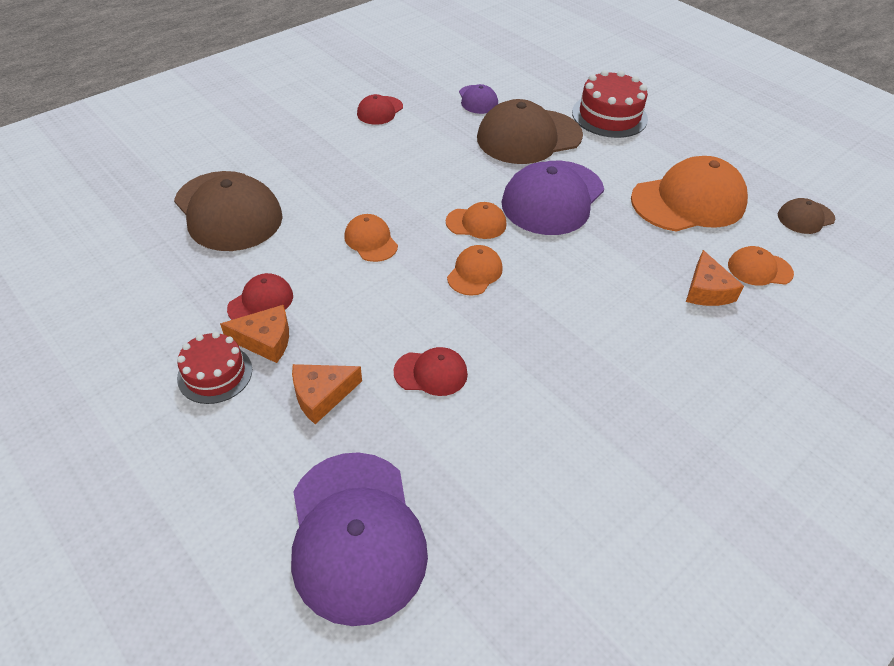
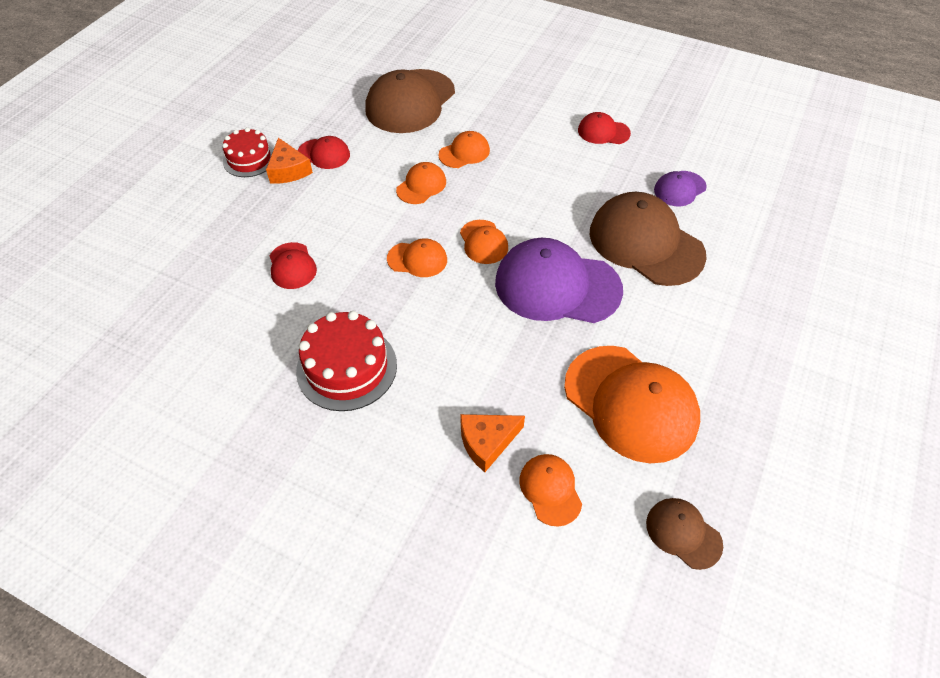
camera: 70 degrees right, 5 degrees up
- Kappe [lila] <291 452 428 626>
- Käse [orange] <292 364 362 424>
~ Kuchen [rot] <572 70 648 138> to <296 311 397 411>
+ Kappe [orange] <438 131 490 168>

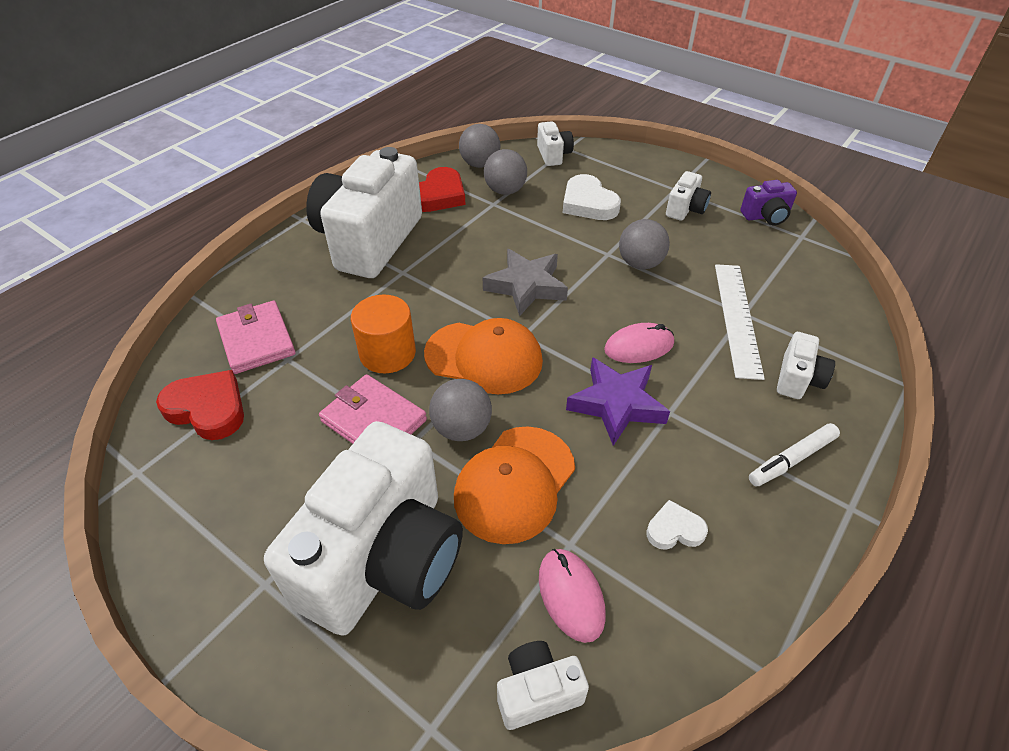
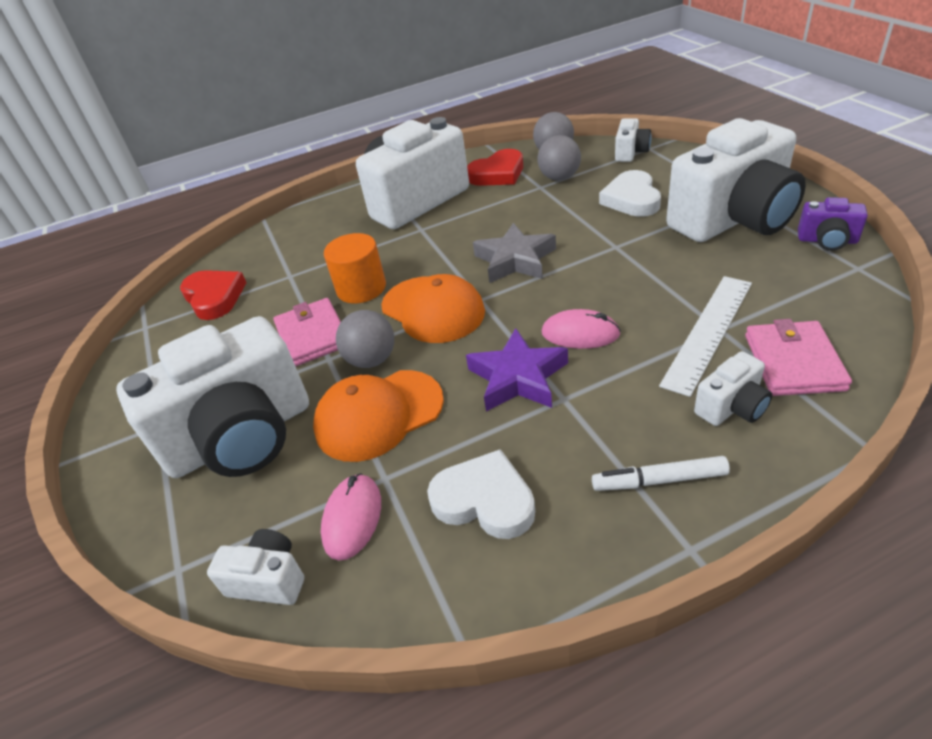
camera: 35 degrees right, 5 degrees down
~ Geldbörse [rosa] <216 301 295 374> to <745 319 852 396>
- Ball [grau] <619 219 670 269>
~ Herz [weiß] <646 500 708 550> = <427 449 535 539> x1.73
~ Kamera [weiß] <666 171 711 221> = <666 118 806 242> x2.35

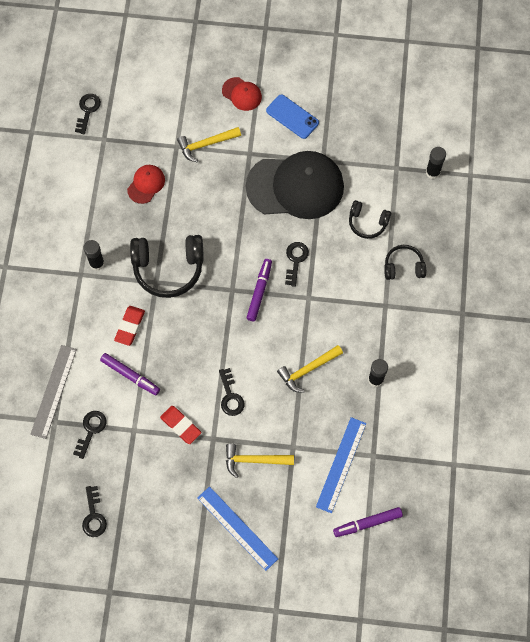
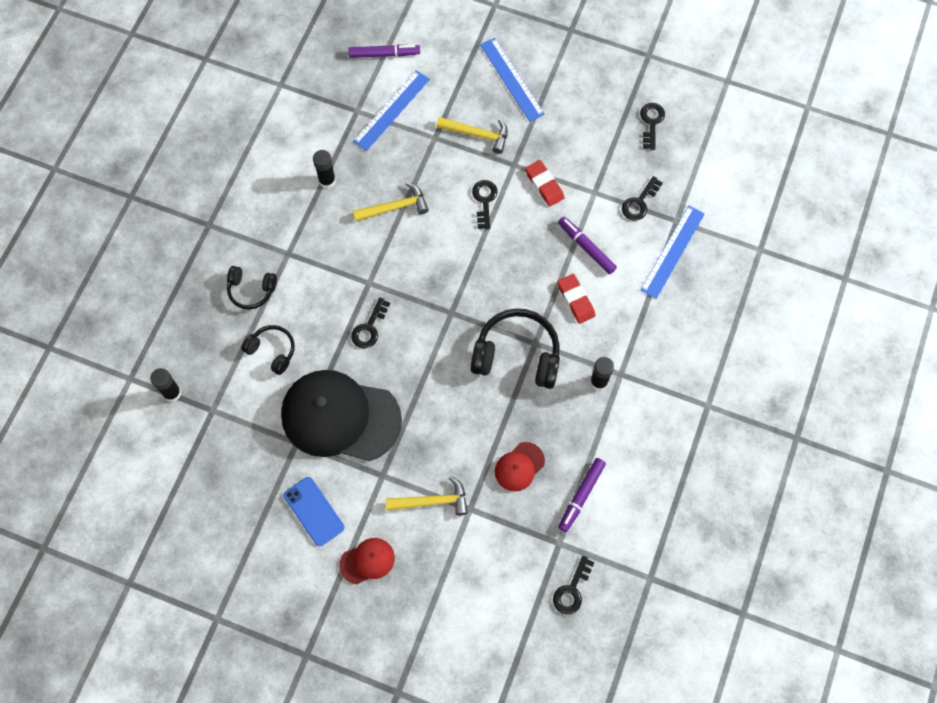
camera: 165 degrees left, 0 degrees up
~ Lineal [grau] <30 345 77 439> to Lineal [blau] <640 206 705 299>
~ Radiergummi [rot] <114 306 145 346> = <557 274 596 324> 60 degrees counterclockwise
~ Kappe [rot] <222 77 262 111> = <339 538 395 584> 105 degrees clockwise
~ Filzstift [lila] <246 259 272 321> to <558 458 606 532>

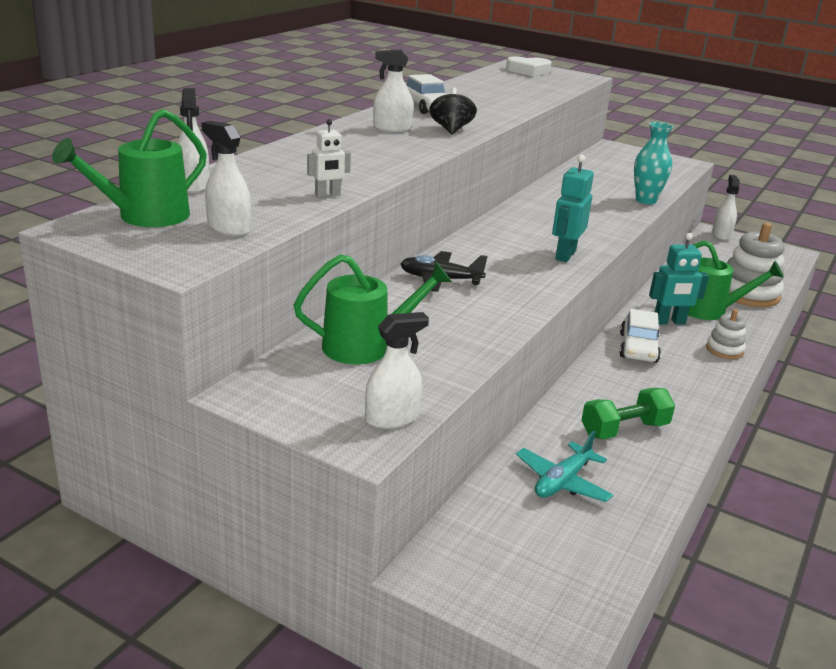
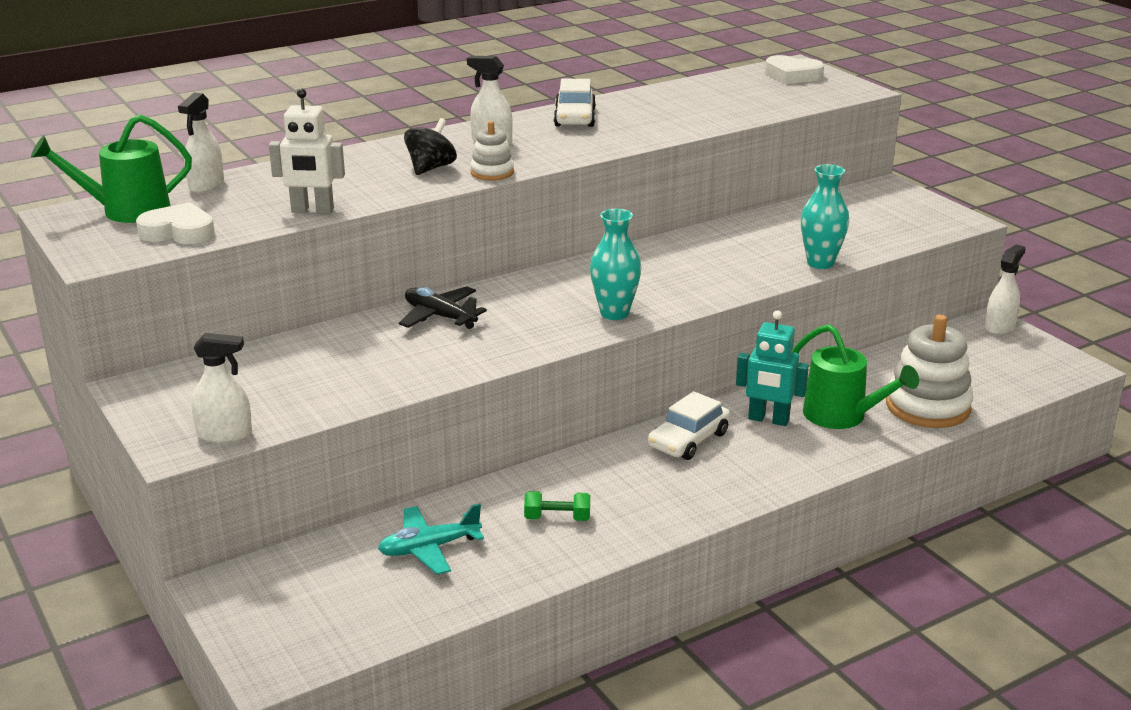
camera: 30 degrees right, 0 degrees up
~ Sprühflasche [weiß] <201 121 251 236> to Herz [weiß] <136 202 215 244>
- Gießkanne [grün] <294 254 452 364>
~ Roboter [weiß] <307 119 351 197> = <269 88 345 214> x1.60
~ Kreisel [schwarz] <429 87 477 134> to <404 118 457 175>
~ Roboter [türkis] <552 155 594 262> to Vase [türkis] <590 209 642 320>
~ Hantel [grün] <582 388 675 439> = <524 491 590 521> x0.64
~ Stapelspielzeug [weiß] <706 309 746 359> to <470 121 514 181>

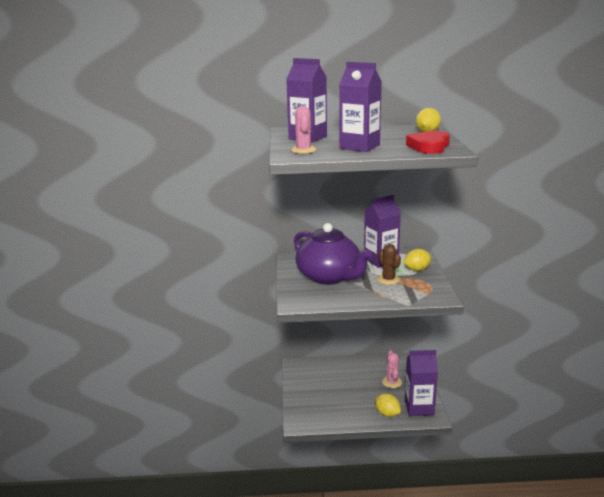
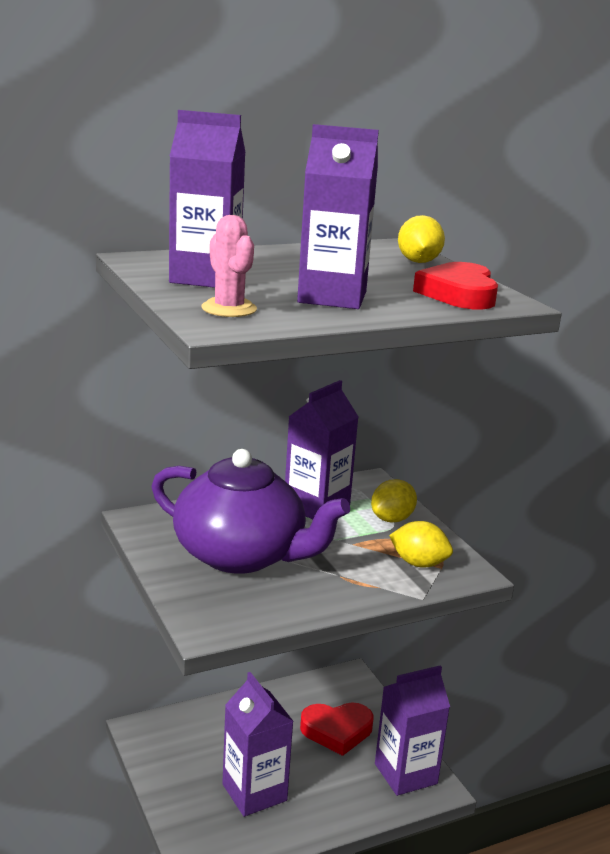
camera: 25 degrees left, 0 degrees up
~ Zitrone [gelb] <375 393 401 417> to <389 521 453 568>
- Kaktus [braun] <377 244 401 285>
~ Kaktus [rosa] <382 350 402 388> to Herz [rot] <300 702 373 756>
+ Getränkekarton [lila] <222 672 294 817>

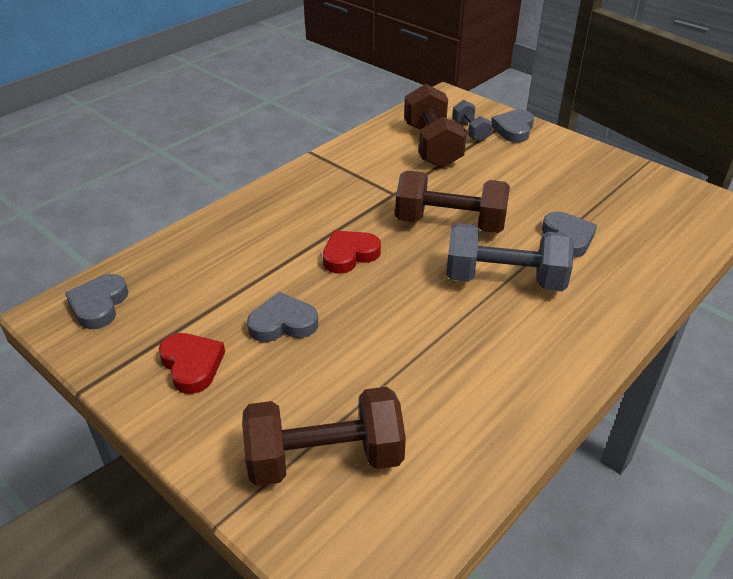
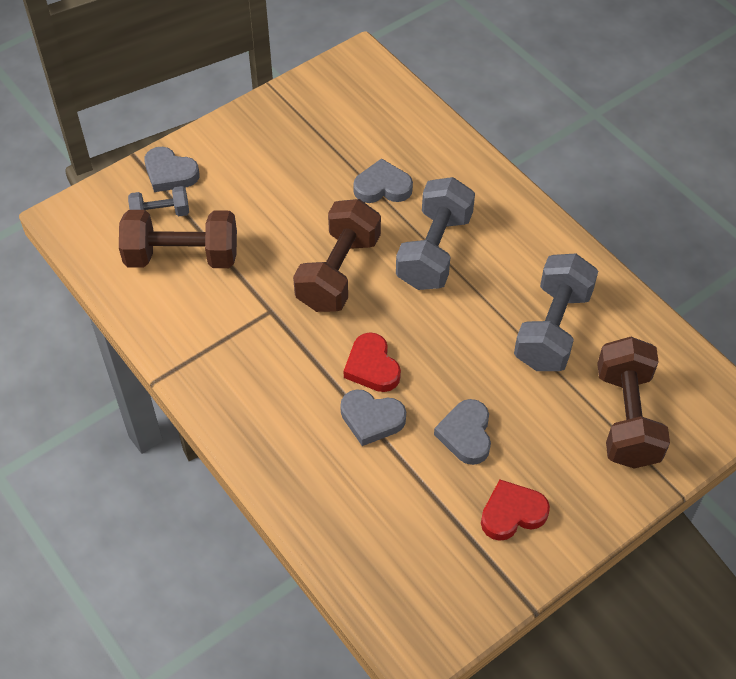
camera: 80 degrees left, 15 degrees up
~ Herz [grau] <65 274 128 329> to <340 389 406 446>
+ Hantel [grau] <514 253 598 371>

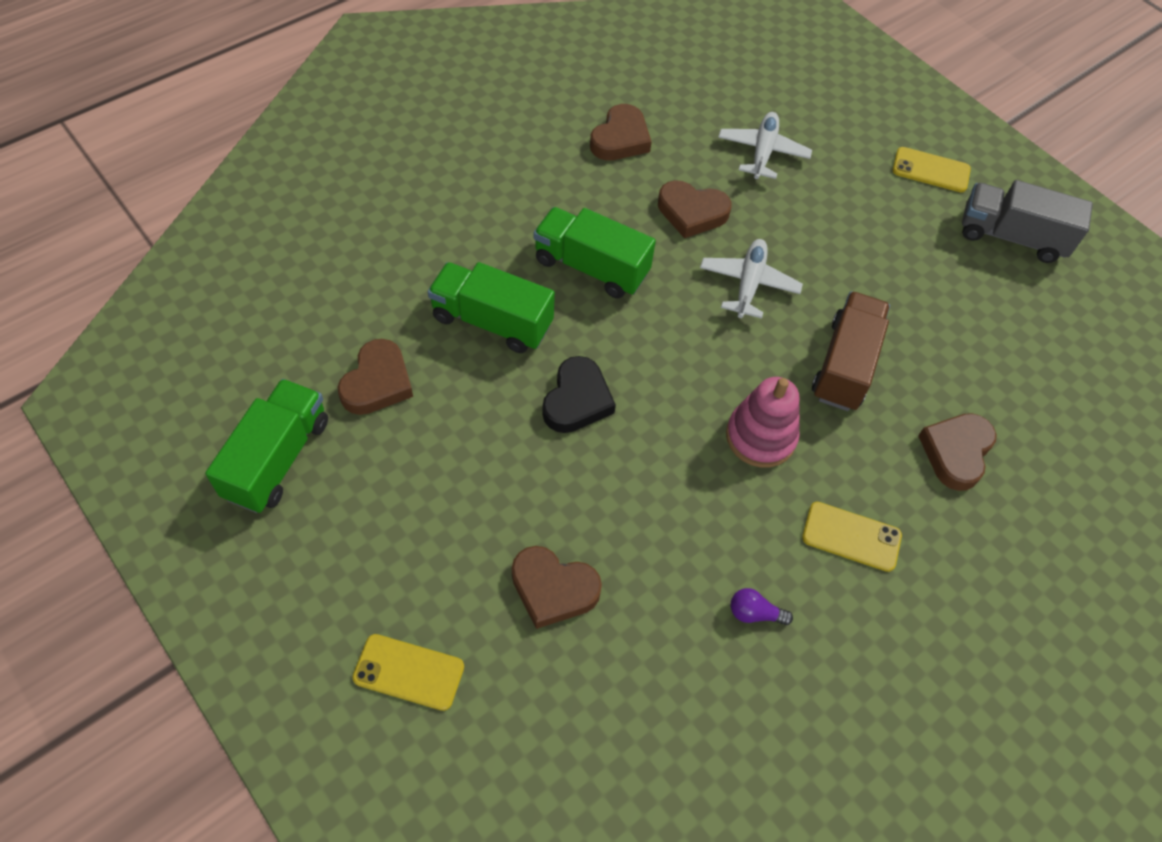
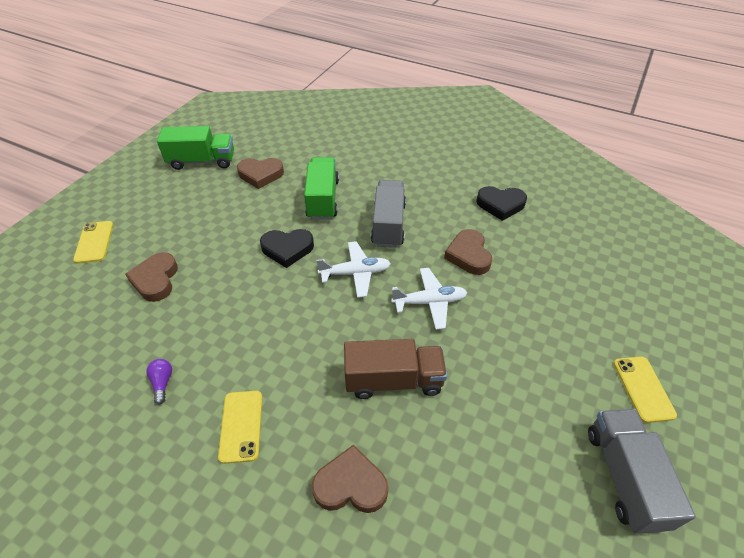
camera: 70 degrees right, 10 degrees down
~ Lastwagen [grün] <533 207 656 298> to Lastwagen [grau] <371 180 406 248>
~ Herz [braun] <590 104 652 161> to Herz [schwarz] <476 186 527 221>
~ Flugzeug [weiß] <718 112 812 179> to <316 241 391 298>
- Stapelspielzeug [rosa] <726 377 800 468>

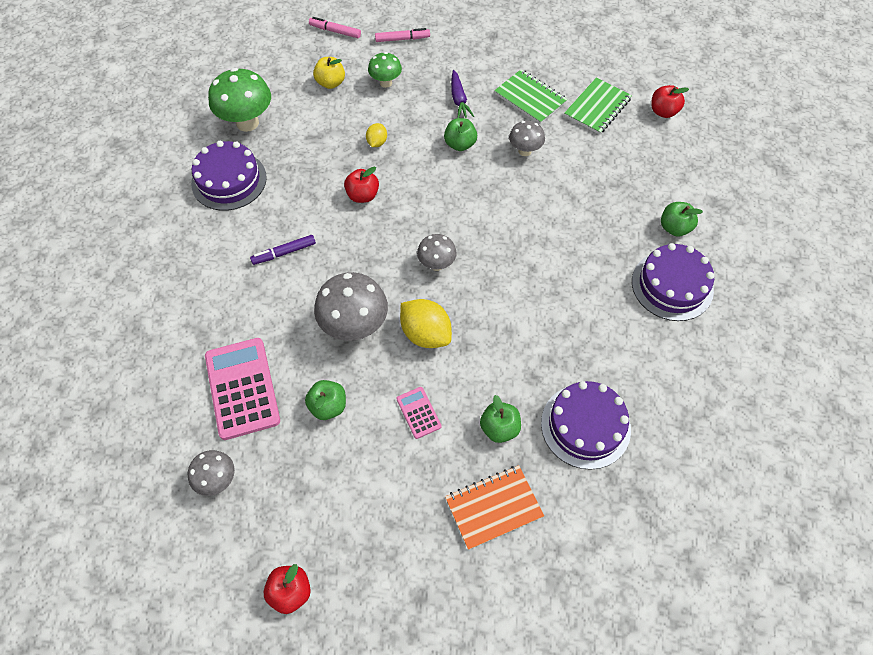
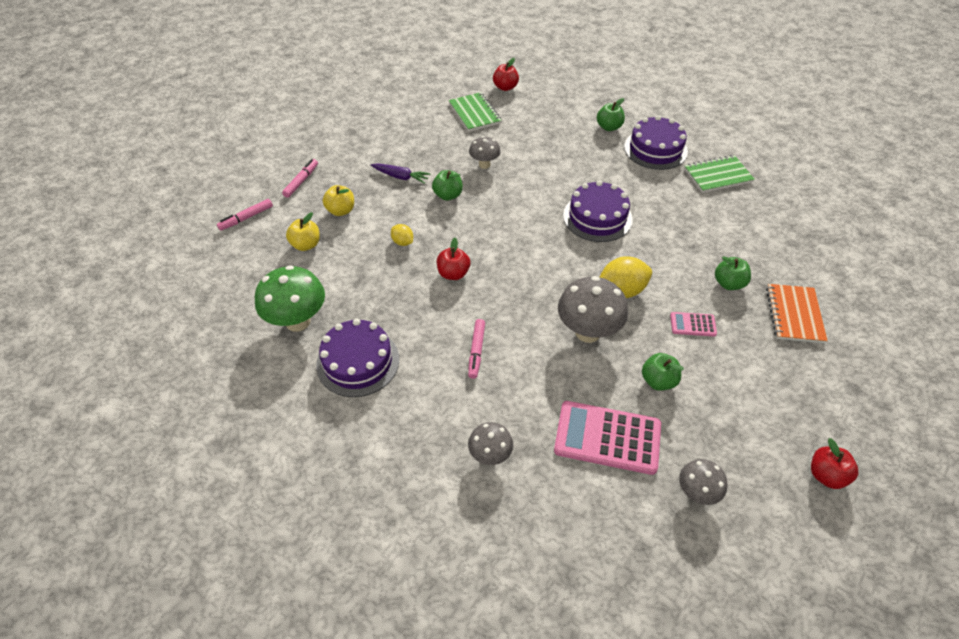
camera: 60 degrees left, 10 degrees down
~ Filzstift [lila] <250 235 316 265> to Filzstift [rosa] <468 319 485 379>
~ Pilz [grün] <368 52 402 88> to Apfel [gelb] <323 185 354 216>
~ Pilz [grau] <417 234 457 271> to <468 422 513 465>
~ Notizbuch [grün] <494 69 568 124> to <684 155 755 193>
~ Kuchen [lila] <541 381 631 470> to <563 180 633 242>

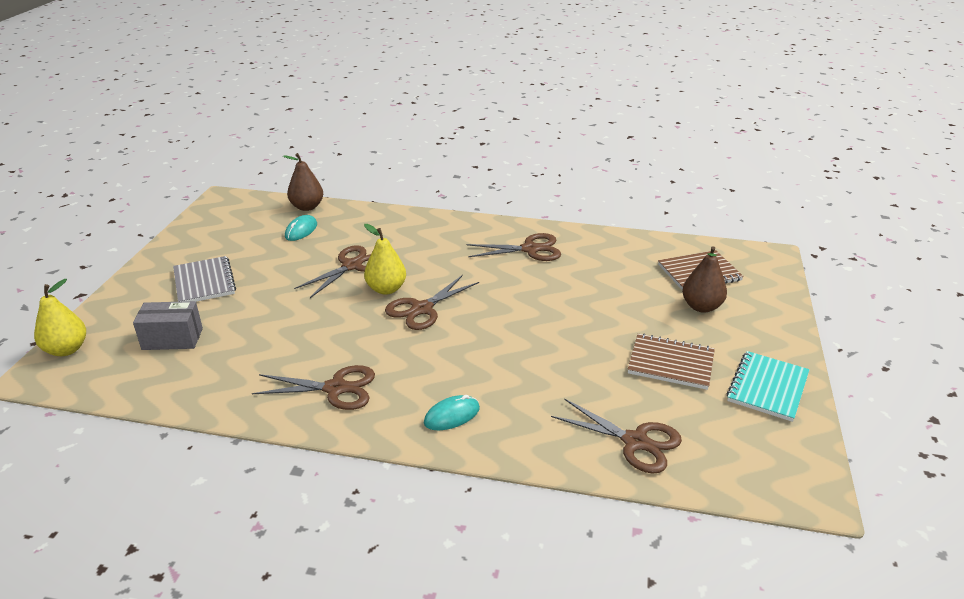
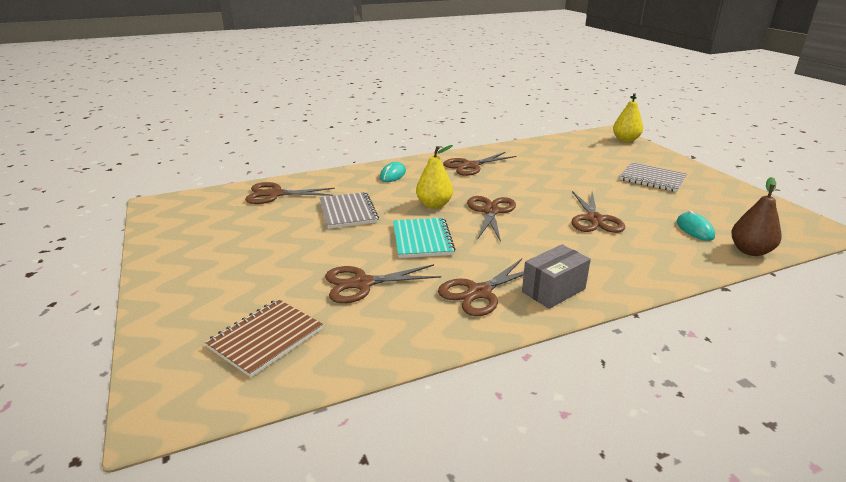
camera: 145 degrees right, 5 degrees down
~ Schachtel [grau] <133 301 203 350> to <522 244 591 309>
~ Birne [gelb] <364 224 406 295> to <416 145 453 209>
- Notizbuch [braun] <628 333 715 390>
- Birne [braun] <682 246 727 313>
~ Notizbuch [türkis] <726 351 810 422> to <393 218 455 258>
+ Notizbuch [grau] <320 192 379 229>
+ Schere [braun] <325 264 441 303>

